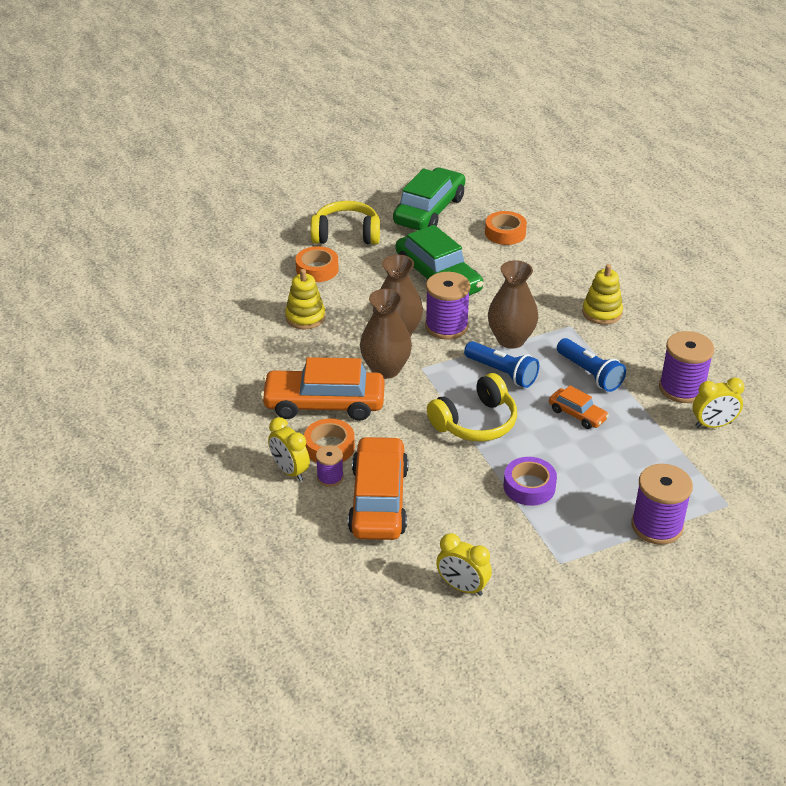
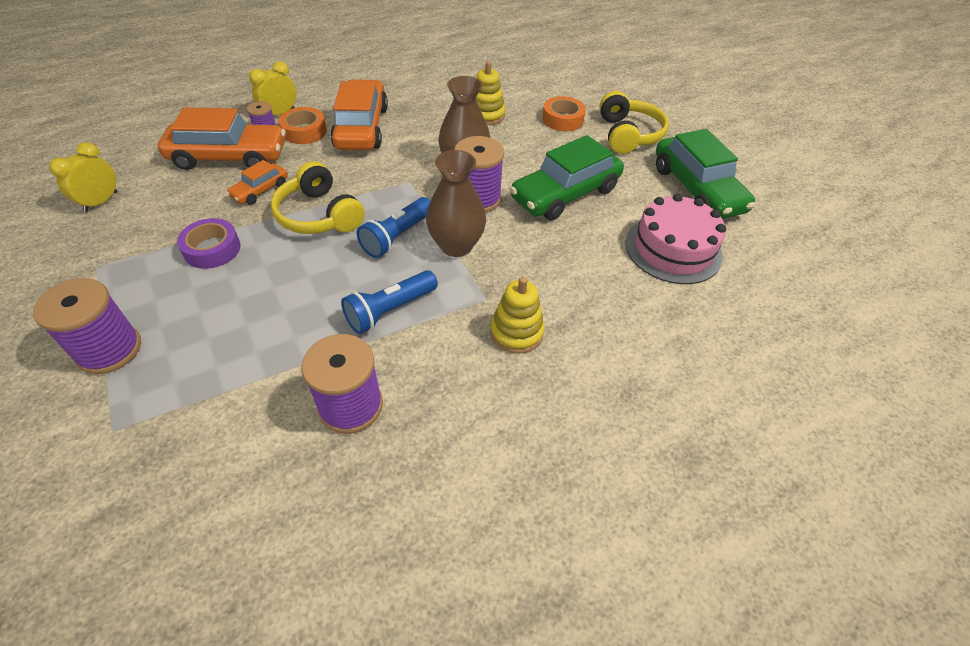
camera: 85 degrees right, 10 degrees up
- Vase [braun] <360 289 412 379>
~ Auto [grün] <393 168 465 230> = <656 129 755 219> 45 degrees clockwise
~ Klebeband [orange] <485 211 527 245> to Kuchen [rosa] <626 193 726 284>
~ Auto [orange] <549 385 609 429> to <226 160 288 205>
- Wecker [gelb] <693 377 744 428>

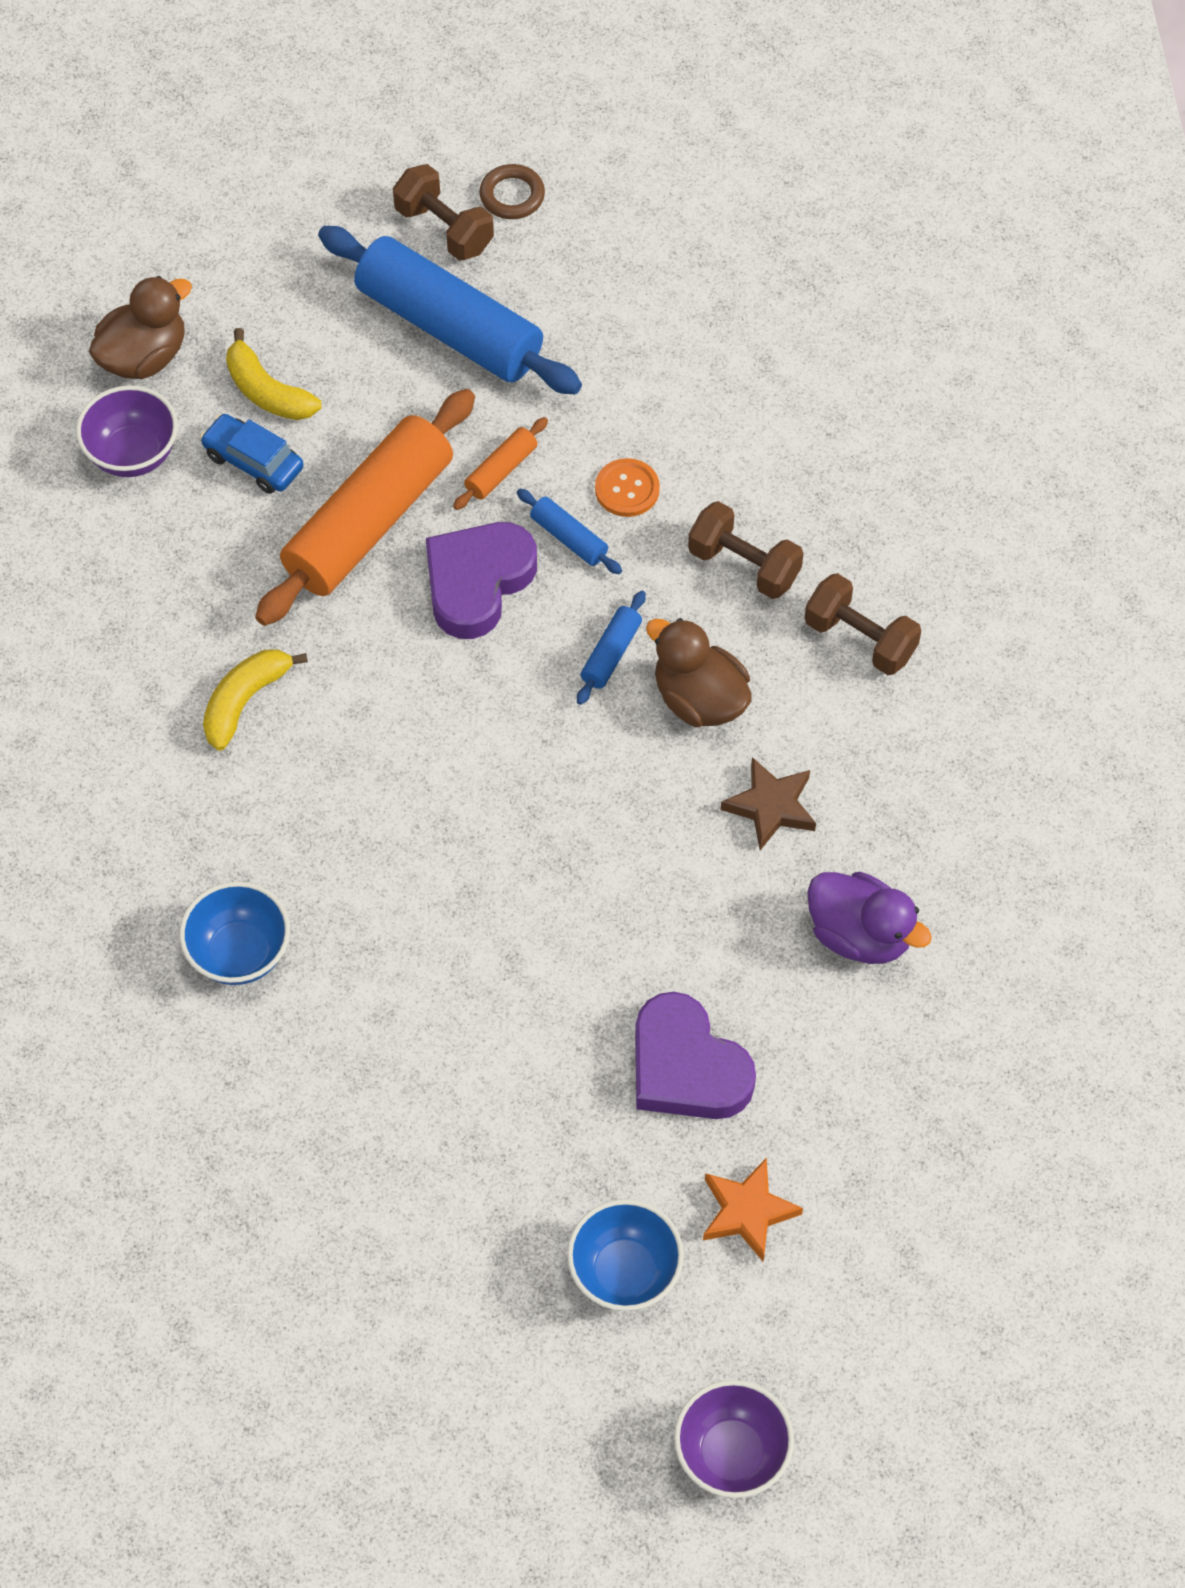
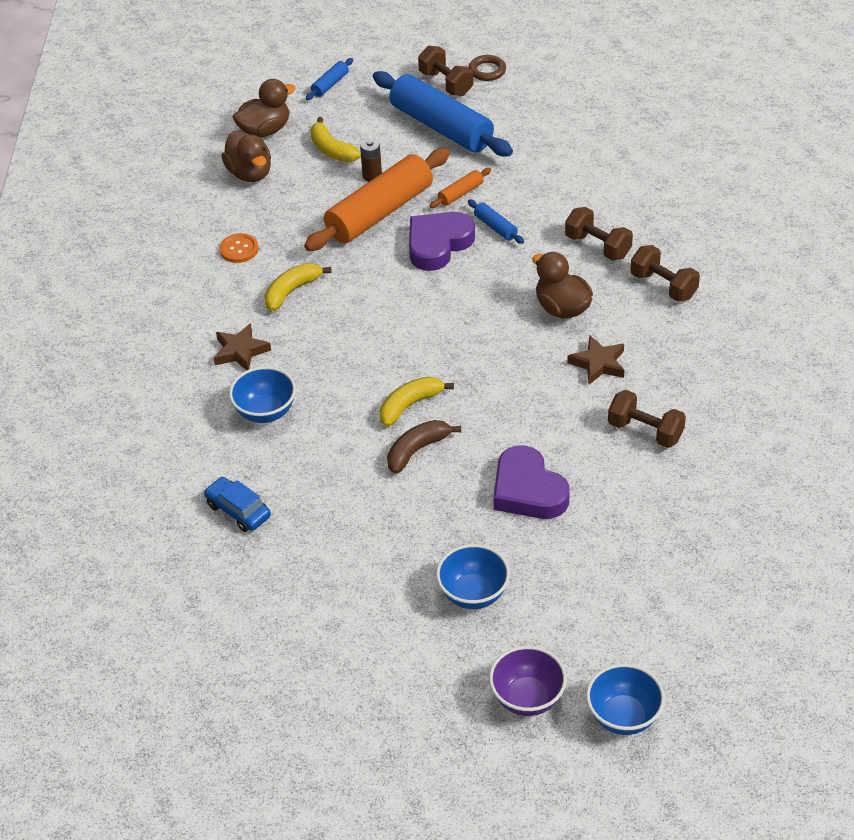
camera: 10 degrees right, 15 degrees down
~ Schüssel [lila] <76 385 178 477> to Ente [braun] <221 131 271 182>
~ Auto [blau] <200 414 304 494> to <204 477 271 532>
~ Nudelholz [blau] <577 591 646 705> to <306 58 353 100>
~ Knopf [orange] <595 458 660 517> to <219 233 259 263>
- Stern [orange] <703 1158 803 1261>
~ Ente [lila] <807 872 932 964> to Hantel [braun] <608 390 686 448>
+ Stern [braun] <214 323 271 370>
+ Batterie [braun] <360 138 382 182>
+ Banane [gelb] <379 376 454 427>
+ Banane [braun] <387 420 461 474>
+ Schüssel [blau] <586 664 665 735>

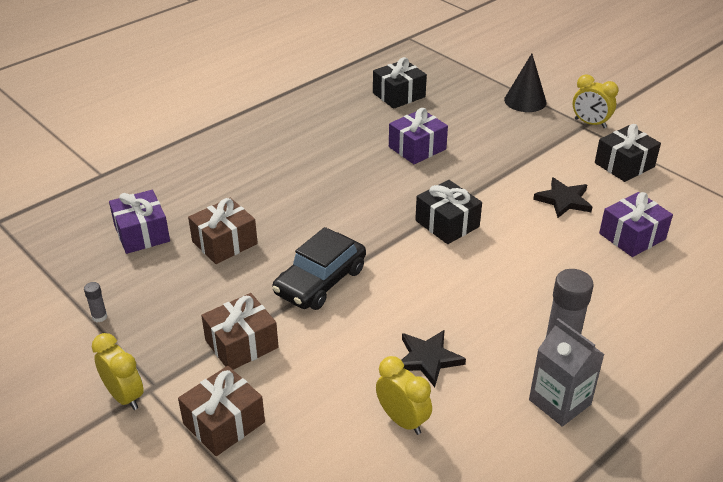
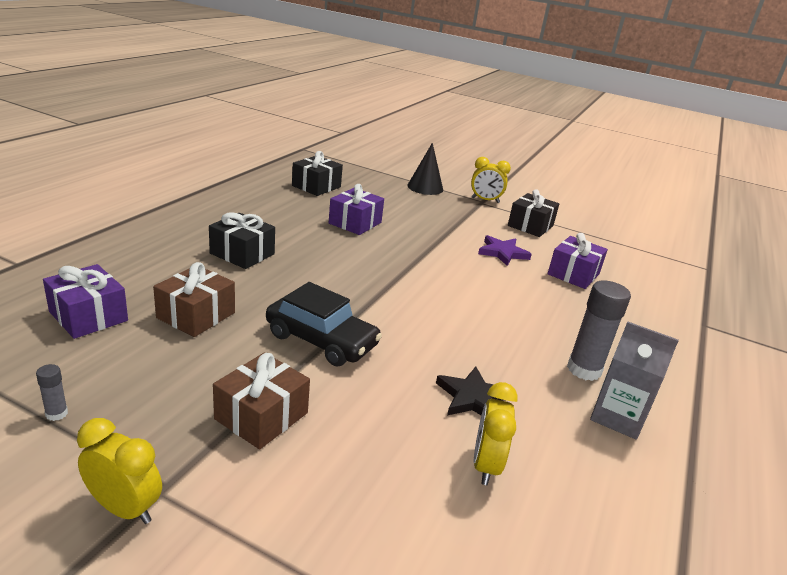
camera: 25 degrees left, 10 degrees down
- Geschenk [braun] <178 366 265 456>
~ Auto [schwarz] <272 227 366 310> = <266 282 382 367> 75 degrees counterclockwise
~ Wecker [gelb] <376 356 432 435> = <474 382 518 485> 105 degrees counterclockwise
~ Geschenk [schwarz] <415 180 482 244> to <209 212 275 269>
~ Stern [schwarz] <533 177 592 218> to Stern [lila] <478 235 532 266>

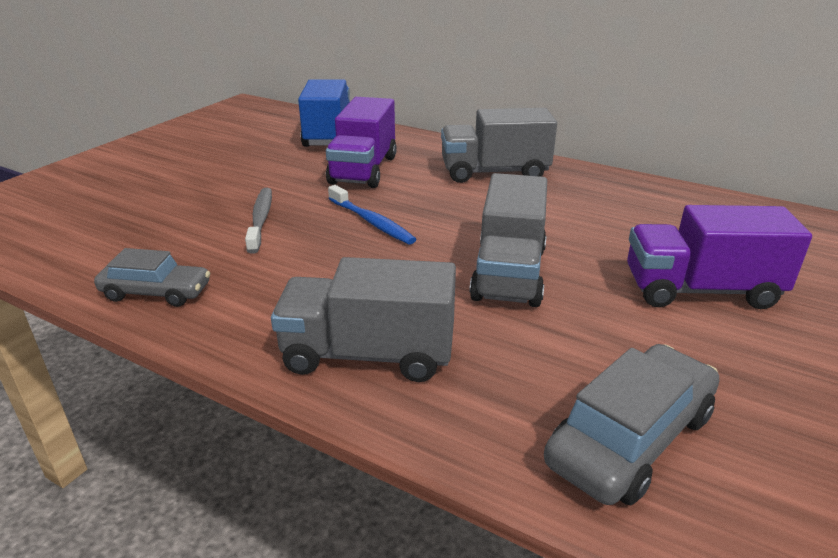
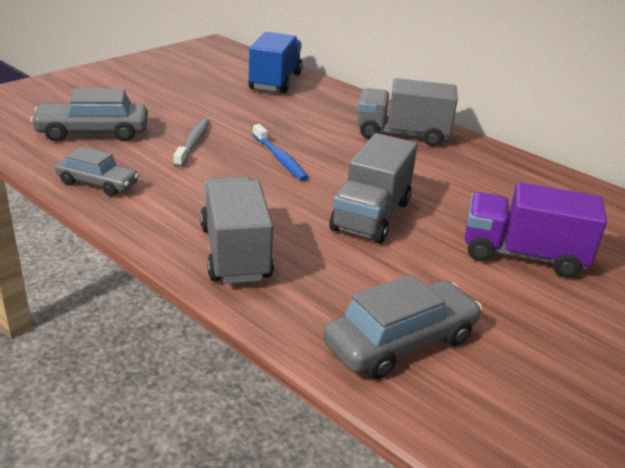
camera: 10 degrees right, 0 degrees up
~ Lastwagen [grau] <271 257 456 382> = <200 177 274 284> 60 degrees clockwise
- Lastwagen [lila] <326 97 397 188>
+ Auto [grau] <30 88 148 142>

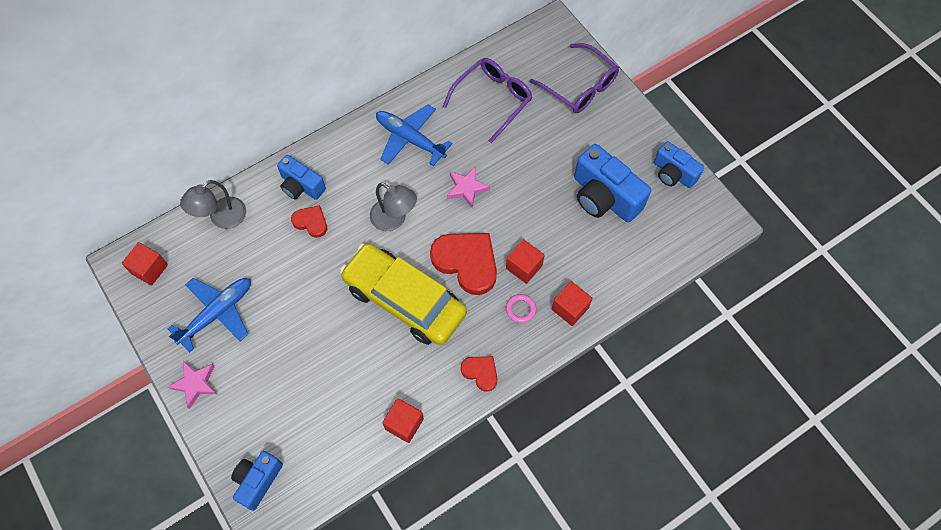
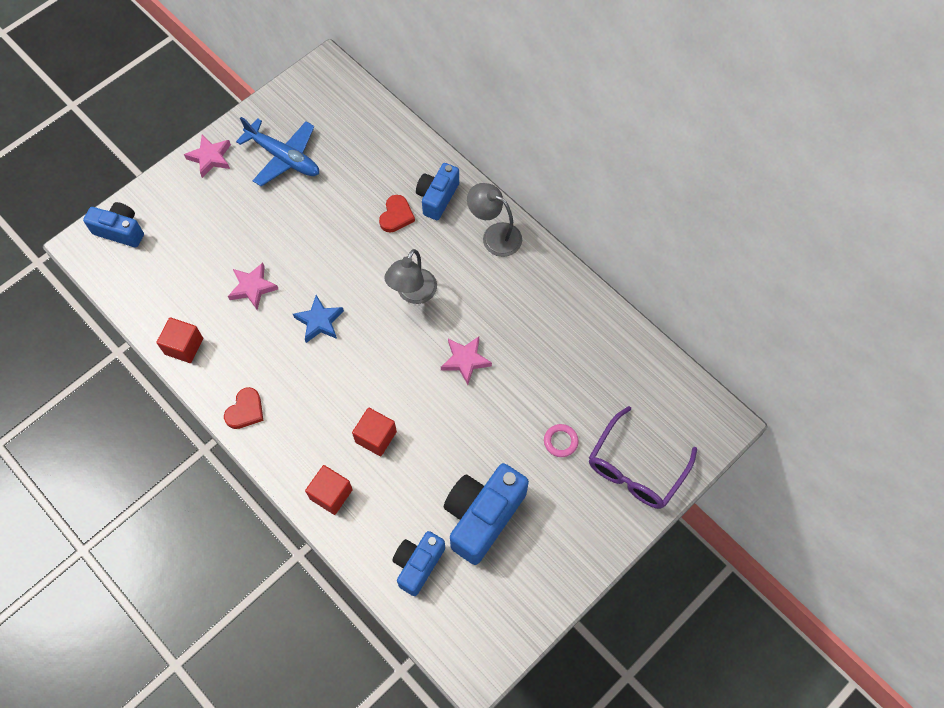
camera: 80 degrees right, 0 degrees up
- Kubus [rot] <122 242 168 286>
~ Lampe [grau] <180 180 246 229> to <467 183 522 257>
~ Auto [gelb] <340 243 467 345> to Stern [blau] <293 295 344 343>
- Flugzeug [blau] <376 104 452 166>
- Herz [rot] <430 233 497 295>
- Brille [lila] <443 58 533 143>
~ Ring [rosa] <506 294 536 323> to <544 424 579 457>
~ Kamera [blau] <654 141 704 188> to <392 531 445 596>
+ Stern [rosa] <228 263 278 310>

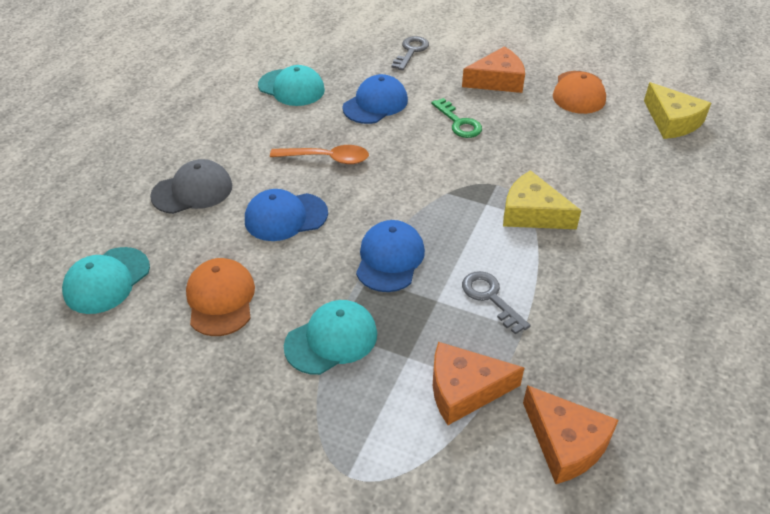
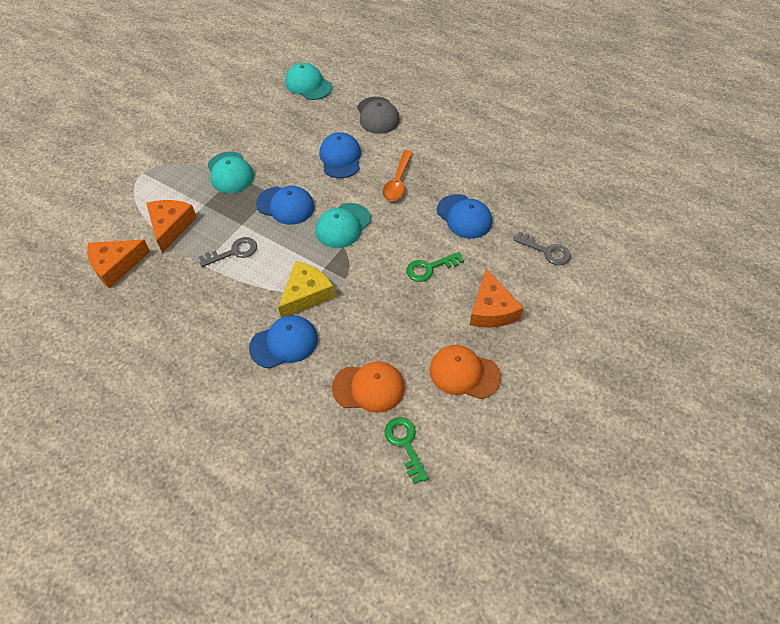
camera: 100 degrees right, 10 degrees up
~ Kappe [orange] <186 258 255 336> to <332 361 405 413>
~ Kappe [türkis] <258 65 325 106> to <315 203 371 248>
~ Käse [gelb] <644 82 711 139> to Schlüssel [grün] <384 417 429 484>
+ Kappe [blau] <249 315 318 369>

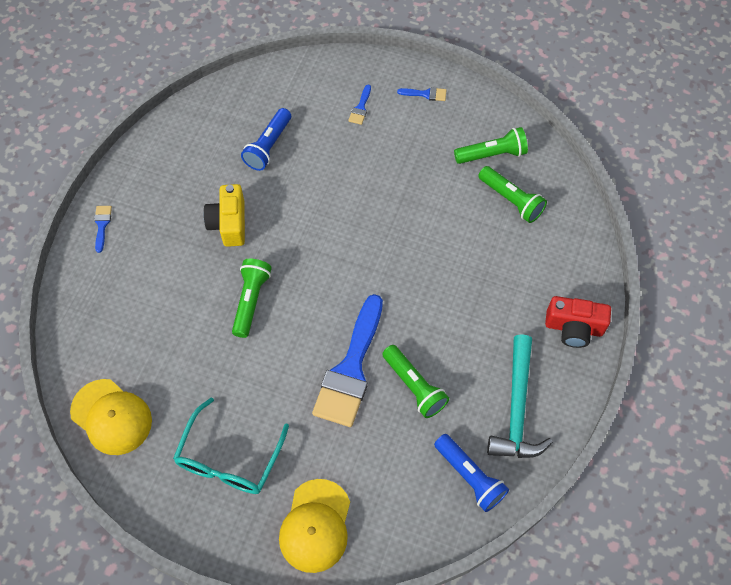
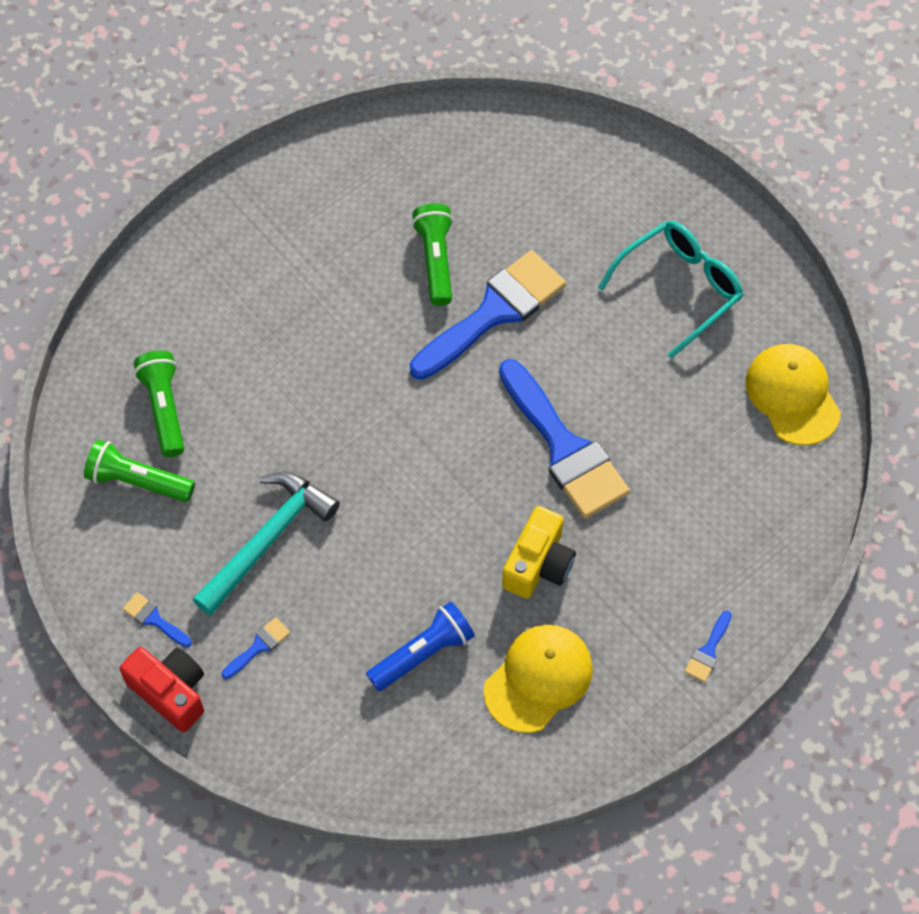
camera: 150 degrees left, 0 degrees up
~ Taschenlampe [grün] <232 259 272 338> to Pinsel [blau] <499 359 630 519>
~ Kappe [gelb] <279 479 350 573> to <484 625 593 733>
- Taschenlampe [blau] <434 434 509 512>
~ Hammer [türkis] <487 334 553 458> to <192 472 340 616>
~ Kamera [rot] <545 296 611 348> to <119 647 204 732>

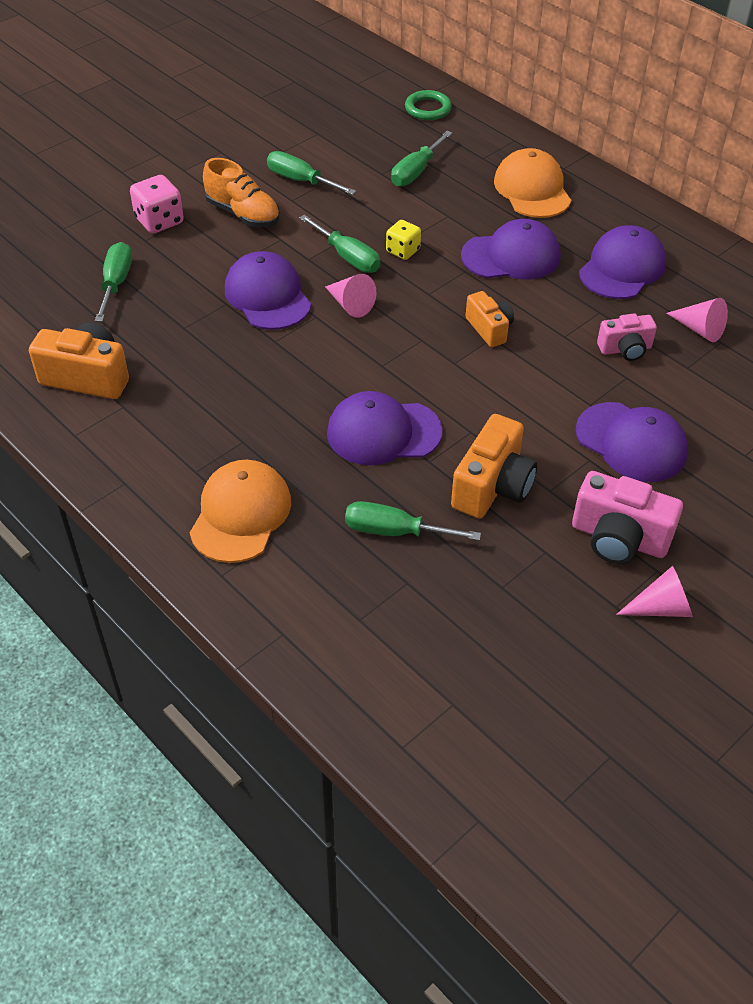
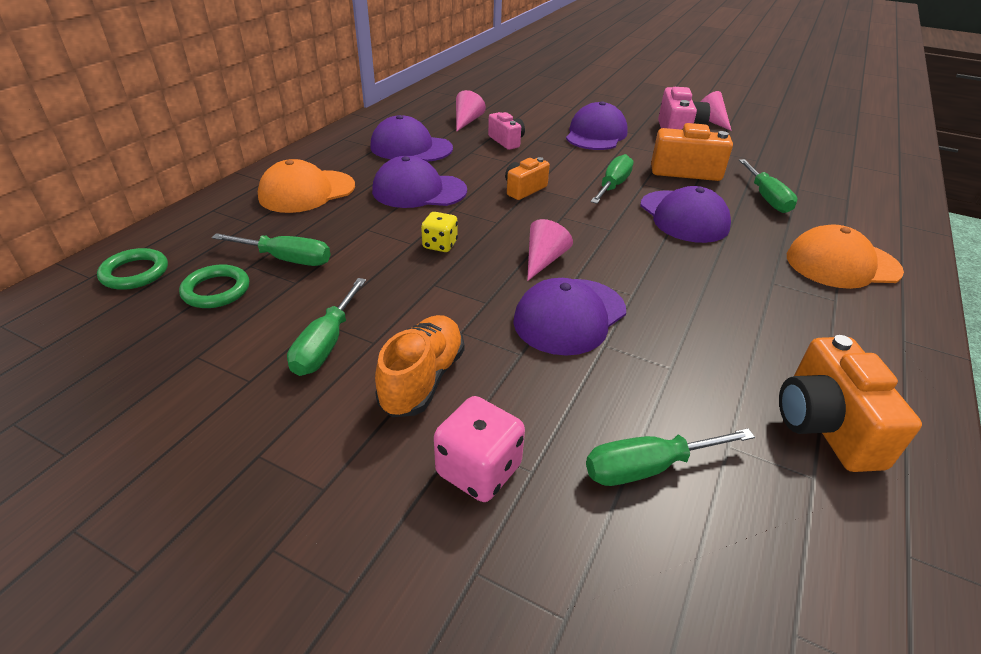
camera: 110 degrees left, 10 degrees down
~ Schraubenzieher [grün] <299 215 380 273> to <590 154 633 204>
~ Kappe [lila] <461 219 561 279> = <372 156 467 208> 60 degrees counterclockwise
+ Ring [grün] <179 264 249 308>

